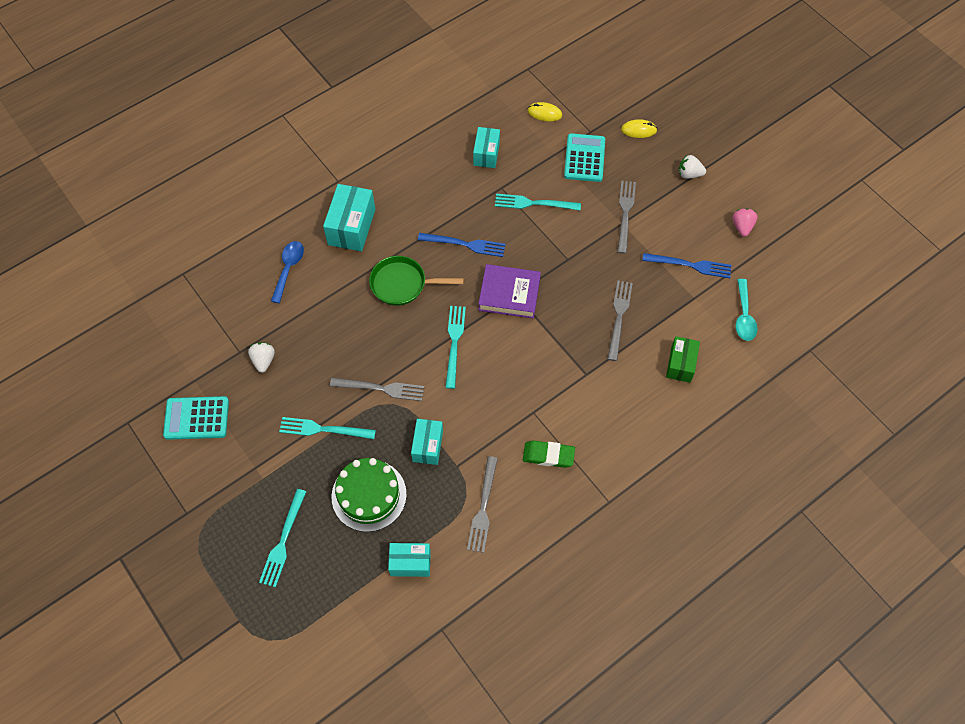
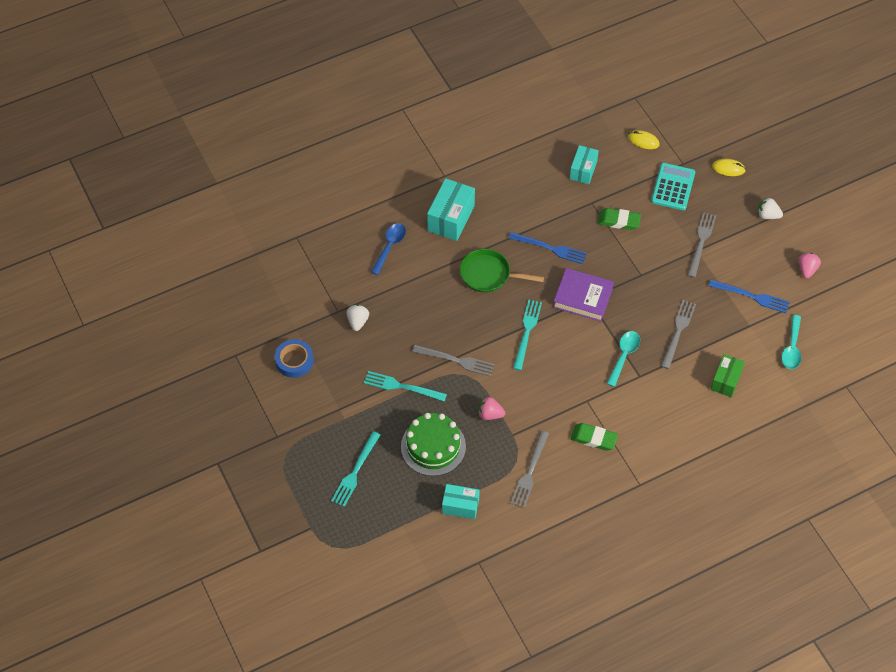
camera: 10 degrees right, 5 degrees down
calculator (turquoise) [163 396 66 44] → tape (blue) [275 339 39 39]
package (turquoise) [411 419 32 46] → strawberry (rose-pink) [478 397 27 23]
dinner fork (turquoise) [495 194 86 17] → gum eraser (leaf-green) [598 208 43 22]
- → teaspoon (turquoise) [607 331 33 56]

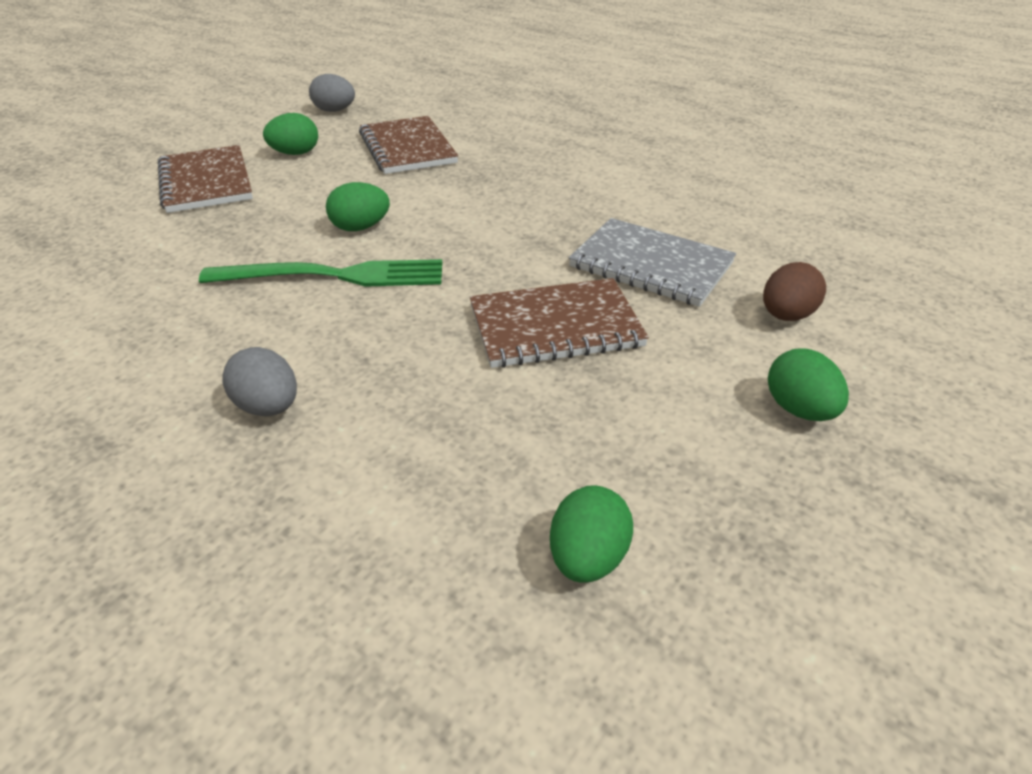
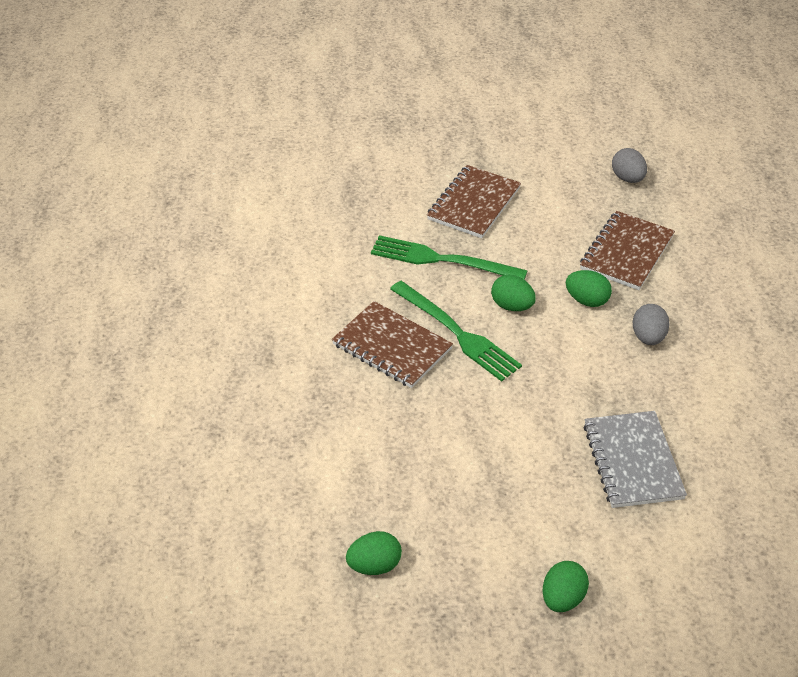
camera: 50 degrees right, 5 degrees up
notepad (brown) [470 278 179 90] → notepad (brown) [332 301 121 87], shifted
- → dinner fork (leaf-green) [371 235 157 45]
egg shape (leaf-green) [263 113 55 42] → egg shape (leaf-green) [566 270 46 37], shifted
egg shape (gray) [222 347 75 69] → egg shape (gray) [633 304 37 41], shifted
egg shape (brown) [763 262 63 59] → -

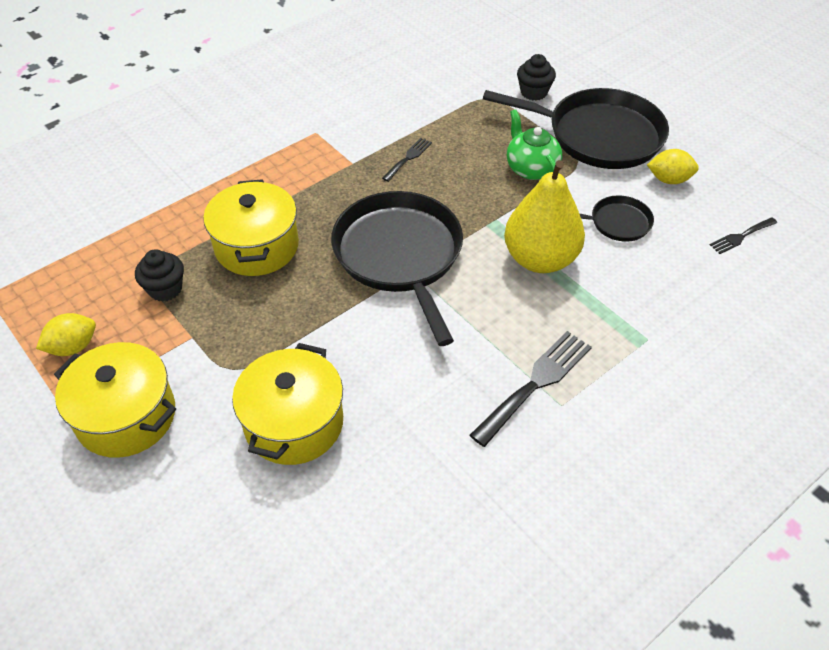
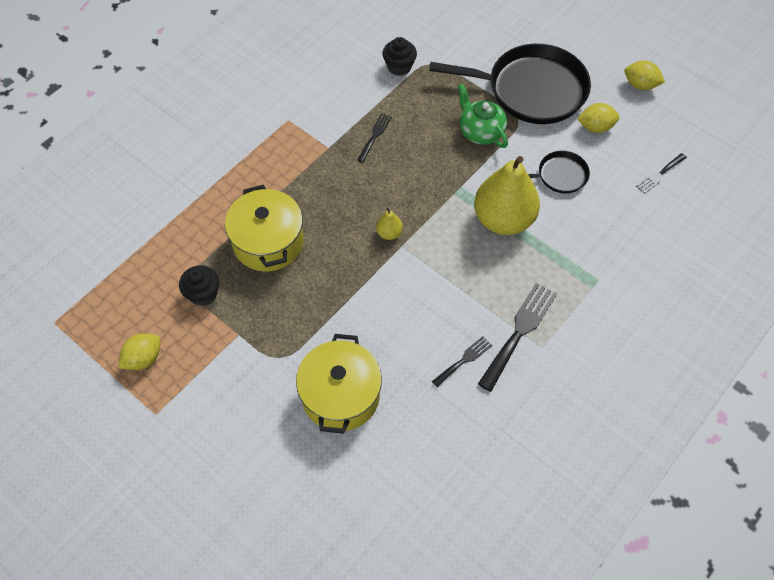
camera: 10 degrees left, 10 degrees up
frying pan (black) [331 191 132 155] → pear (yellow) [376 207 27 33]
cupcake (black) [517 54 39 47] → cupcake (black) [383 37 34 39], shifted
- → dinner fork (black) [432 336 60 51]
- → citrus fruit (yellow) [624 61 41 29]
cooking pot (yellow) [54 342 122 116] → -

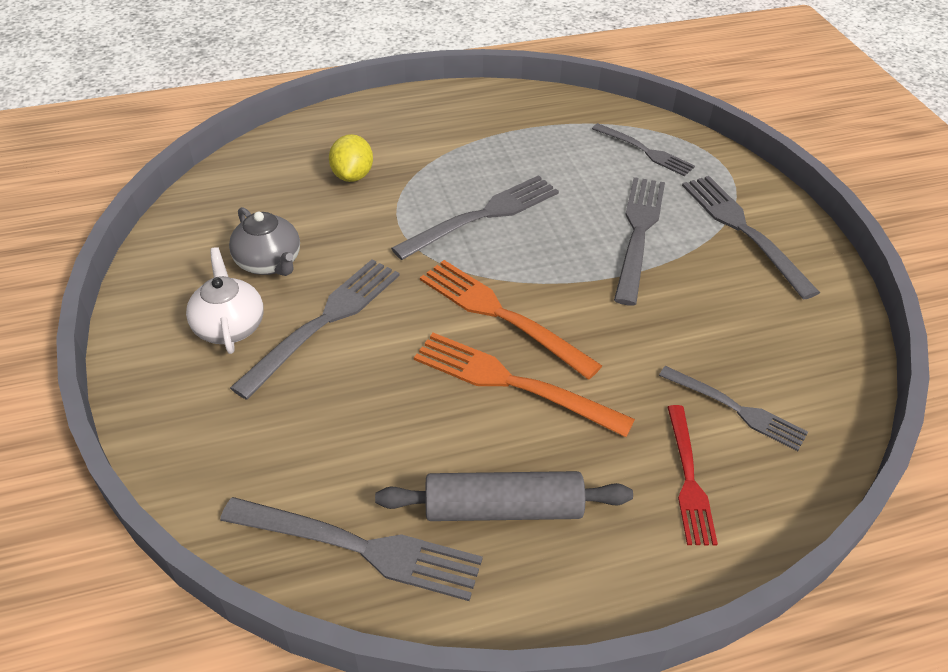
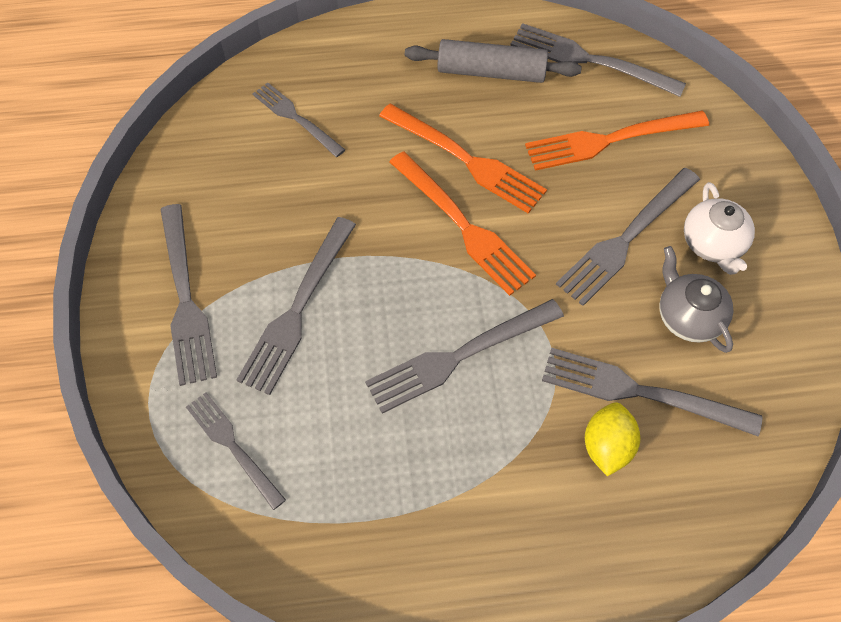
camera: 170 degrees left, 15 degrees up
- → dinner fork (orange-coloured) [525 111 184 60]
- → dinner fork (gray) [542 347 221 89]
dinner fork (scarlet) [667 405 51 140] → -

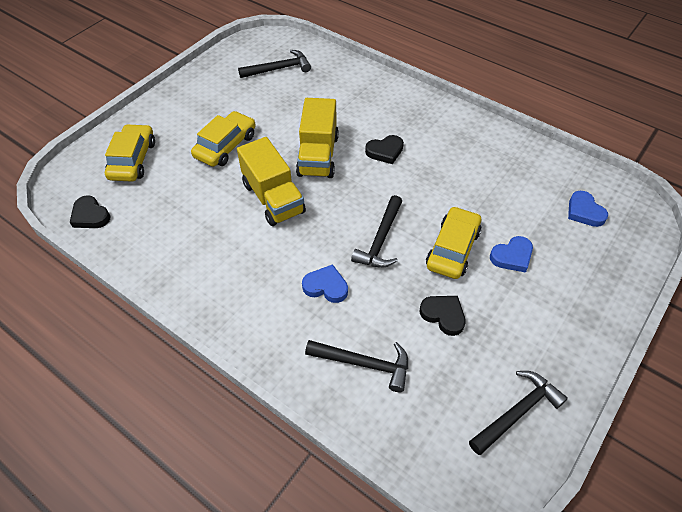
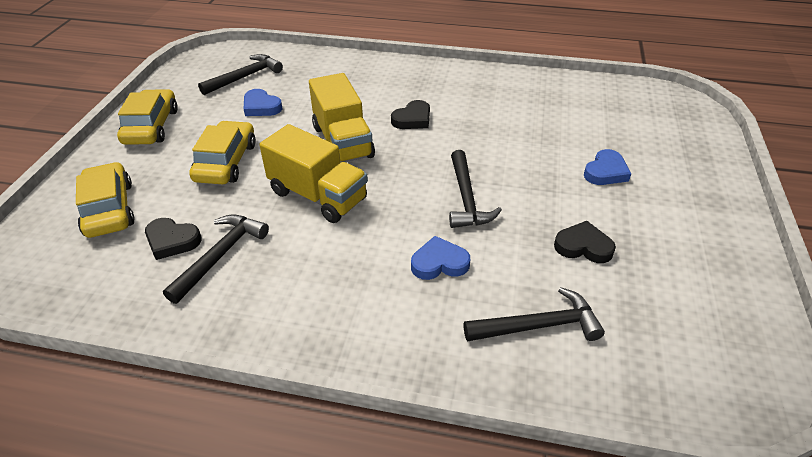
camera: 25 degrees left, 10 degrees down
automobile (yellow) [426 206 55 73] → automobile (yellow) [117 89 61 56], shifted
heart (black) [70 195 40 33] → heart (black) [145 218 56 42], shifted
carpenter's hammer (black) [469 371 99 84] → carpenter's hammer (black) [163 215 106 89], shifted
heart (blue) [568 191 40 36] → heart (blue) [244 89 39 27], shifted

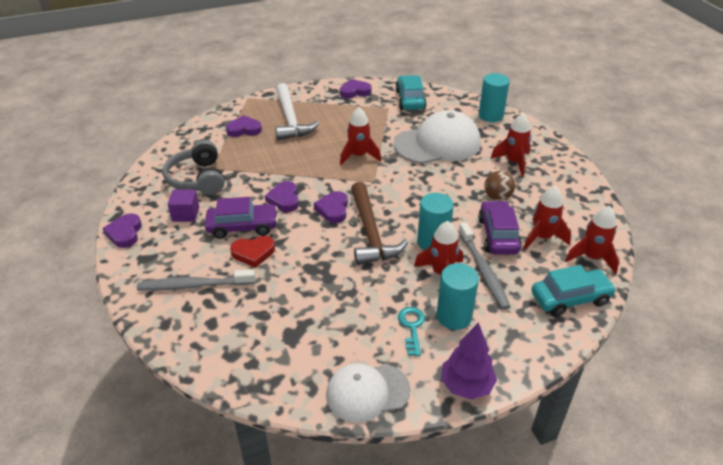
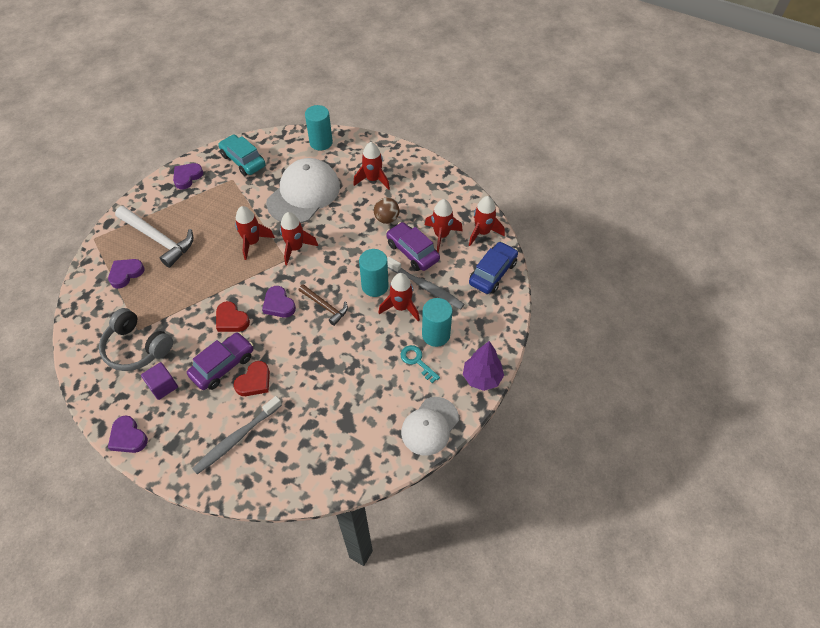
camera: 40 degrees left, 15 degrees up
heart (violet) [265 181 34 31] → heart (scarlet) [216 301 34 31]
- → toy rocket (scarlet) [280 212 38 53]
carpenter's hammer (brown) [351 182 57 83] → carpenter's hammer (brown) [299 284 49 42], x0.58
automobile (turquoise) [531 265 86 51] → automobile (blue) [469 241 49 53]

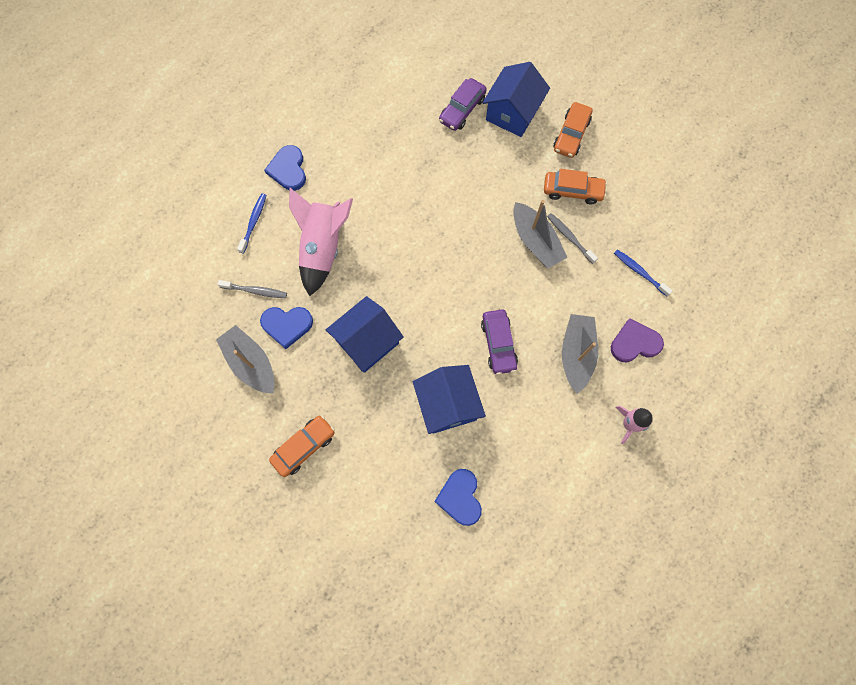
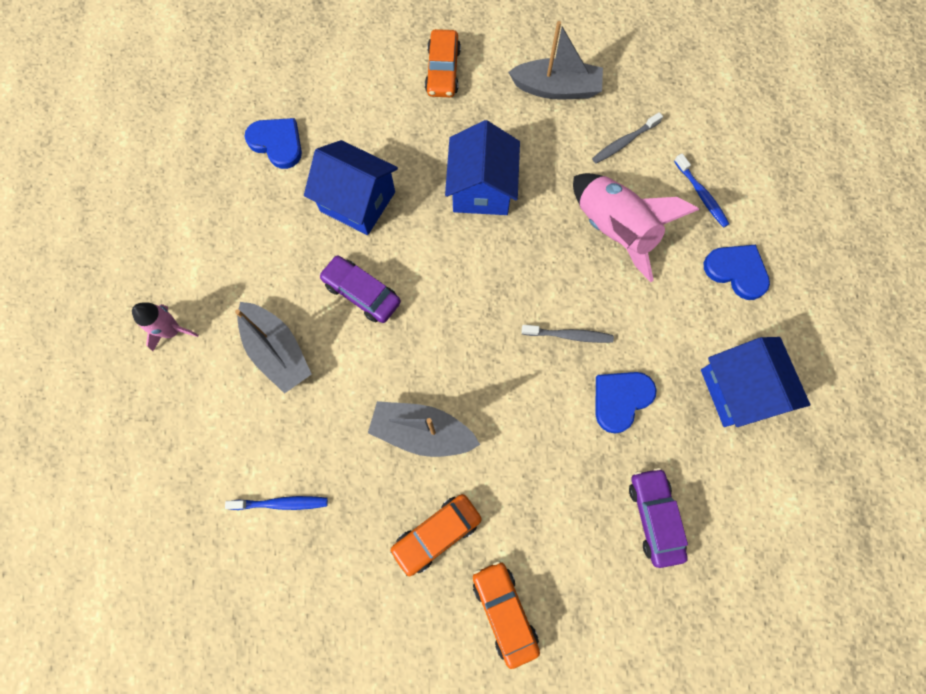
camera: 135 degrees right, 0 degrees up
toothbrush (gray) [547 213 51 51] → toothbrush (gray) [521 325 93 18], shifted
heart (blue) [260 307 53 42] → heart (blue) [595 372 62 61], shifted
house (blue) [482 62 68 75] → house (blue) [701 337 109 90], shifted
heart (violet) [611 318 53 44] → -

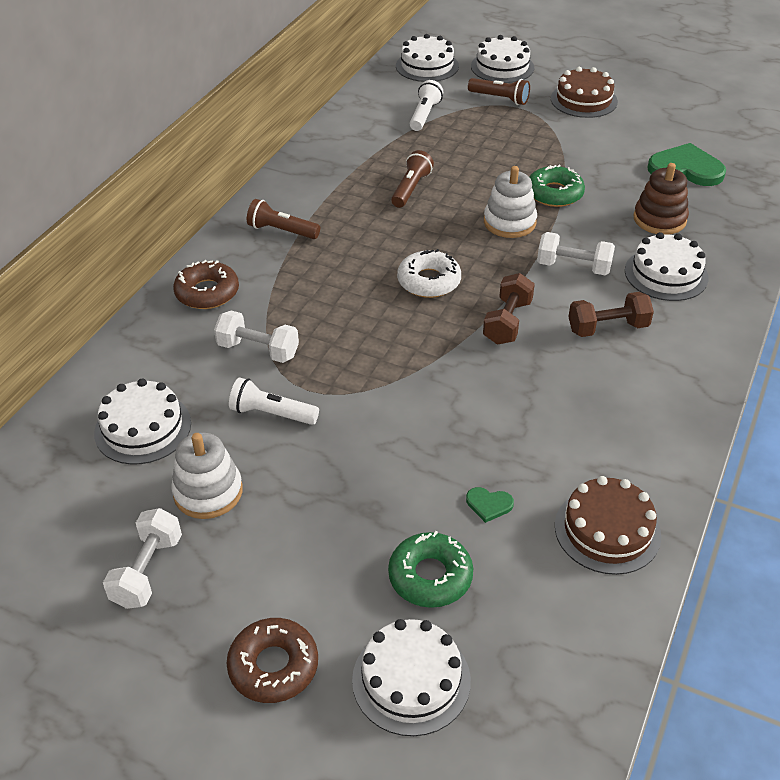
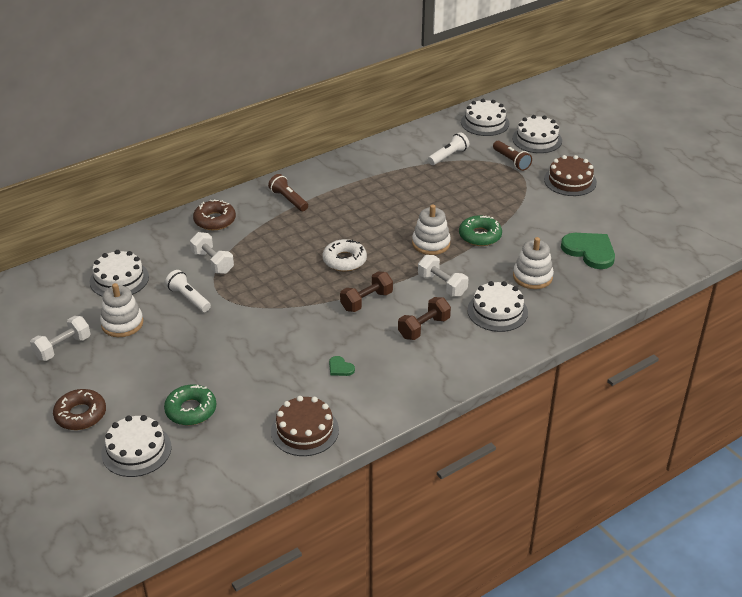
camera: 30 degrees right, 5 degrees down
heart (leaf-green) [466 487 48 36] → heart (leaf-green) [329 356 26 20], shifted
free weight (brown) [569 292 85 45] → free weight (brown) [398 297 53 43], 60 degrees counterclockwise
stacking toy (brown) [633 163 56 71] → stacking toy (white) [513 237 41 52]
torch (brown) [391 150 43 58] → -

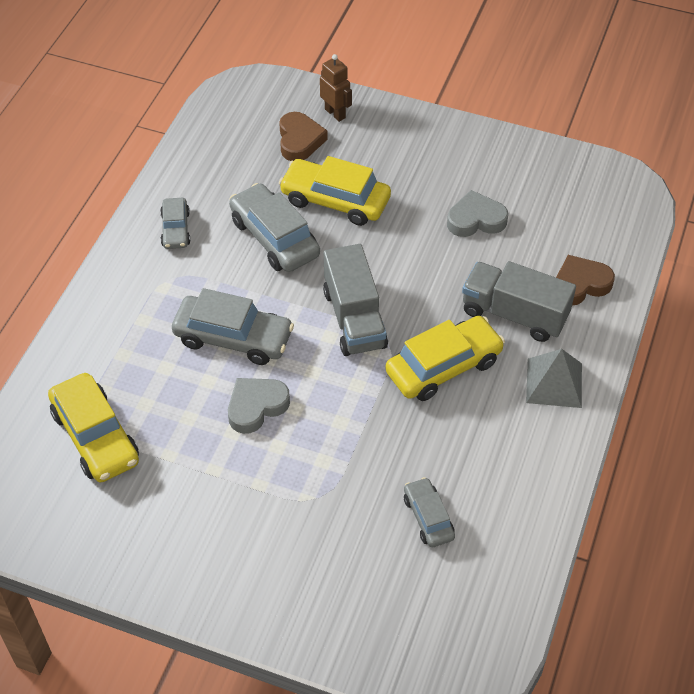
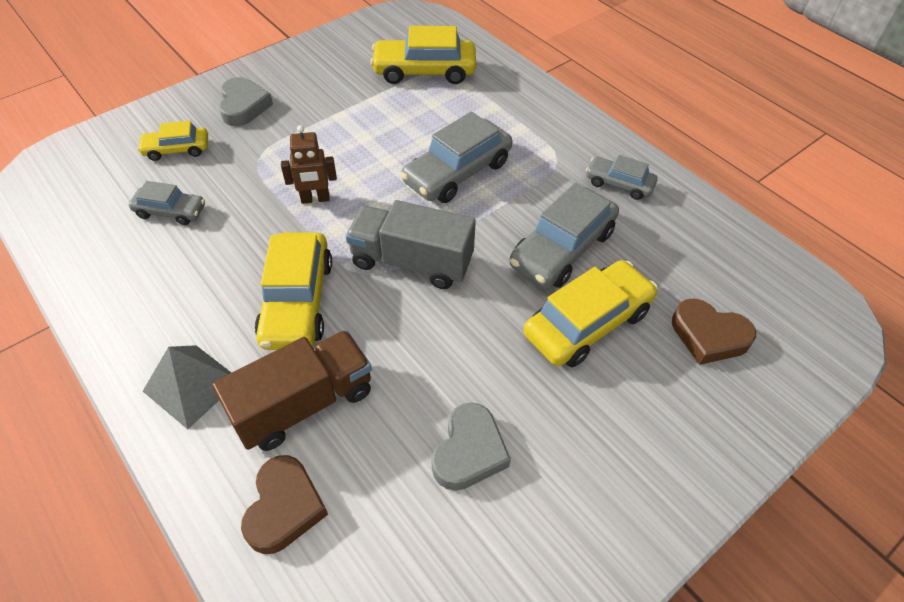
camera: 120 degrees right, 0 degrees up
- → automobile (yellow) [137 121 71 40]
lorry (gray) [462 261 114 81] → lorry (brown) [212 330 160 121]
heart (gray) [228 378 62 56] → heart (gray) [219 77 54 49], shifted
robot figure (brown) [320 54 32 68] → robot figure (brown) [281 125 56 79], shifted
automobile (gray) [229 183 91 89] → automobile (gray) [509 183 110 105], 135 degrees clockwise

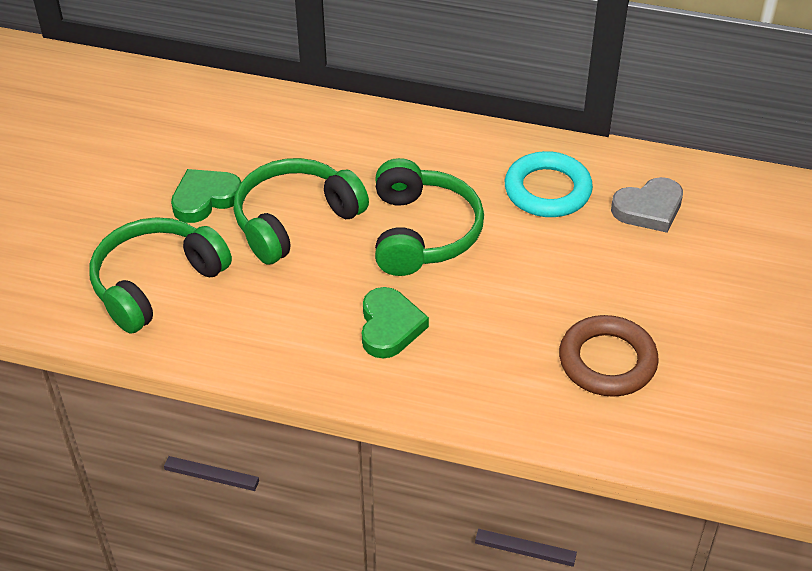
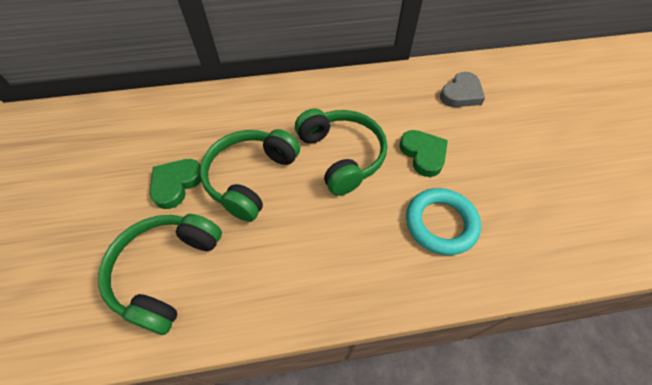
camera: 25 degrees left, 10 degrees up
heart (leaf-green) [362 287 67 72] → heart (leaf-green) [399 130 49 47], shifted
ring (turquoise) [505 151 88 66] → ring (turquoise) [406 188 75 67], shifted
ring (brown) [559 315 100 82] → -

